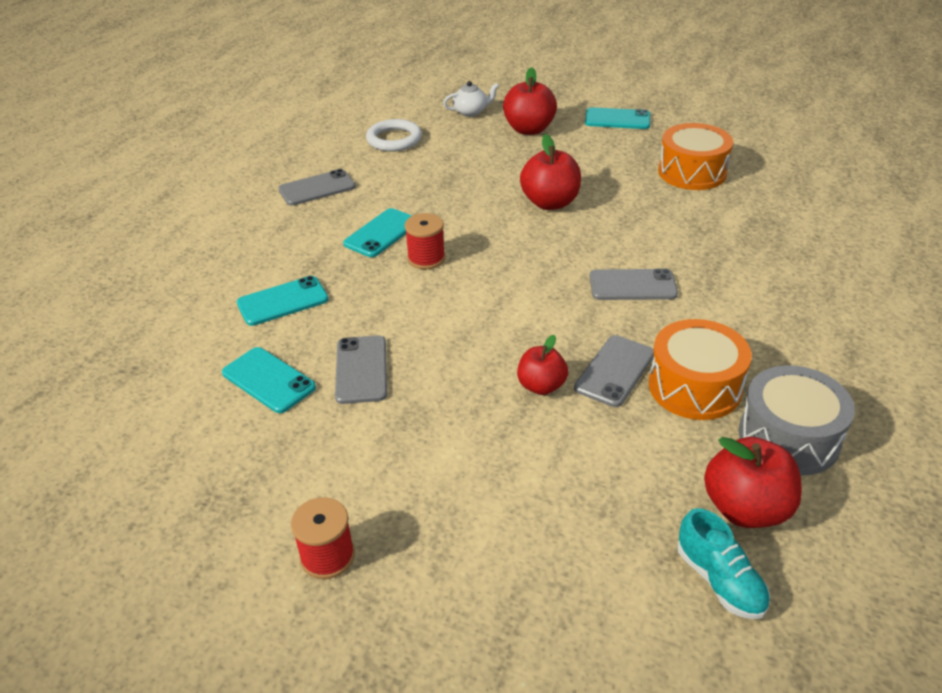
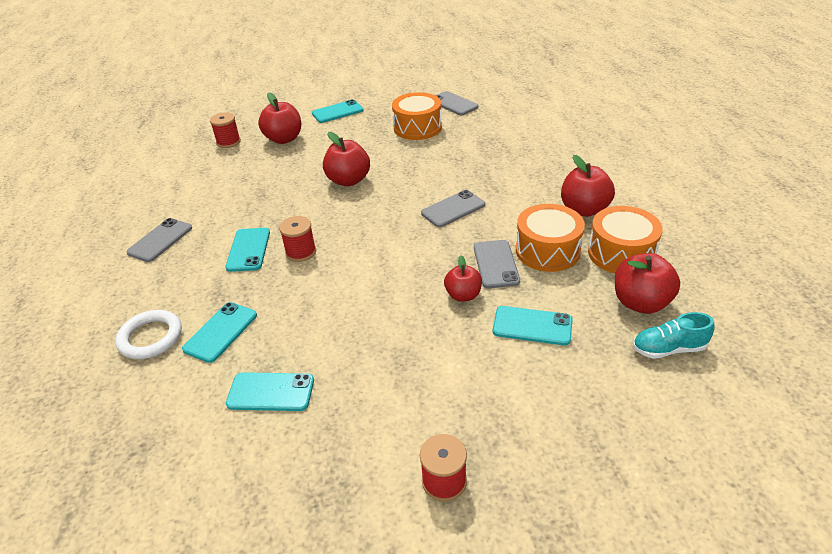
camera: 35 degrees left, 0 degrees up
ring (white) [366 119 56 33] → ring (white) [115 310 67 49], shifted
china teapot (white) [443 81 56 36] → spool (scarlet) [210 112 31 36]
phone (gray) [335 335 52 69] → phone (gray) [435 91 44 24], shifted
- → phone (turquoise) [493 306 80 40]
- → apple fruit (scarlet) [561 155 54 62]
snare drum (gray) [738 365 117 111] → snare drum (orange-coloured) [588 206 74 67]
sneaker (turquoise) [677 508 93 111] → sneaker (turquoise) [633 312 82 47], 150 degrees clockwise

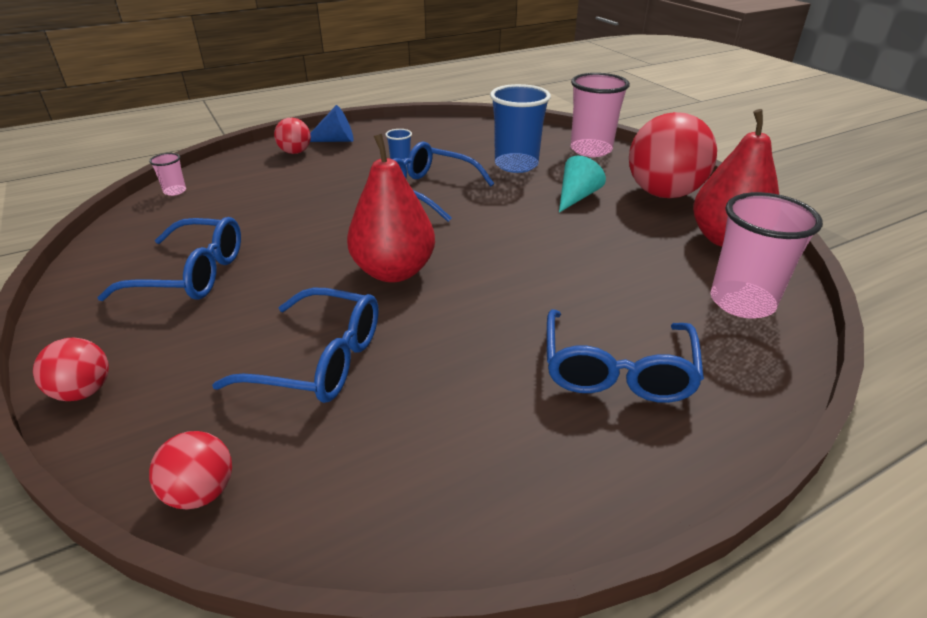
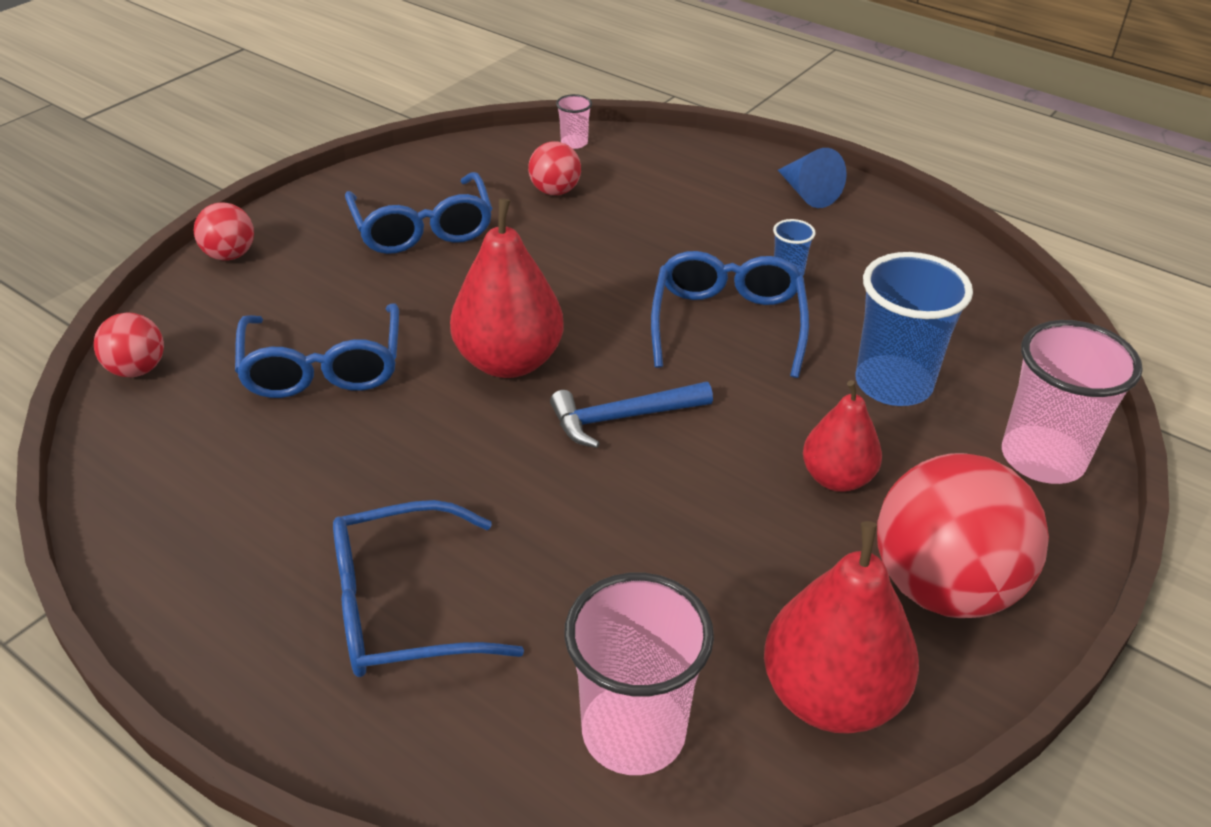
camera: 65 degrees right, 5 degrees up
ball (scarlet) [274 118 37 36] → ball (scarlet) [528 141 53 54], shifted
- → carpenter's hammer (blue) [550 382 163 66]
solid cone (turquoise) [559 156 47 57] → pear (scarlet) [803 380 79 112]

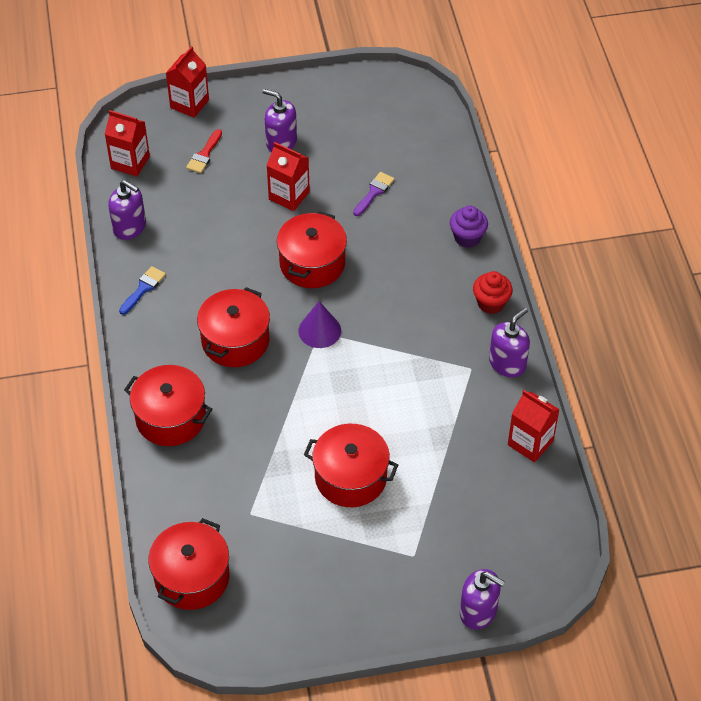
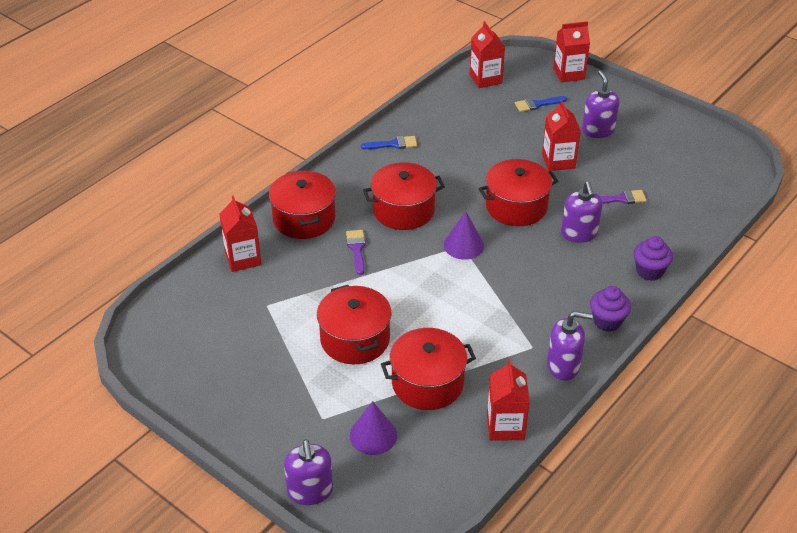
camera: 50 degrees right, 10 degrees down
- → juice carton (scarlet) [219 195 42 77]
- → brush (violet) [346 230 20 45]
- → solid cone (violet) [350 401 47 54]
cooking pot (scarlet) [149 518 81 92] → cooking pot (scarlet) [381 328 95 82], shifted
brush (scarlet) [186 129 36 44] → brush (blue) [515 96 52 16]
pump bottle (violet) [108 180 38 60] → pump bottle (violet) [561 182 42 61], shifted
cupcake (scarlet) [473 271 40 43] → cupcake (violet) [590 286 41 46]

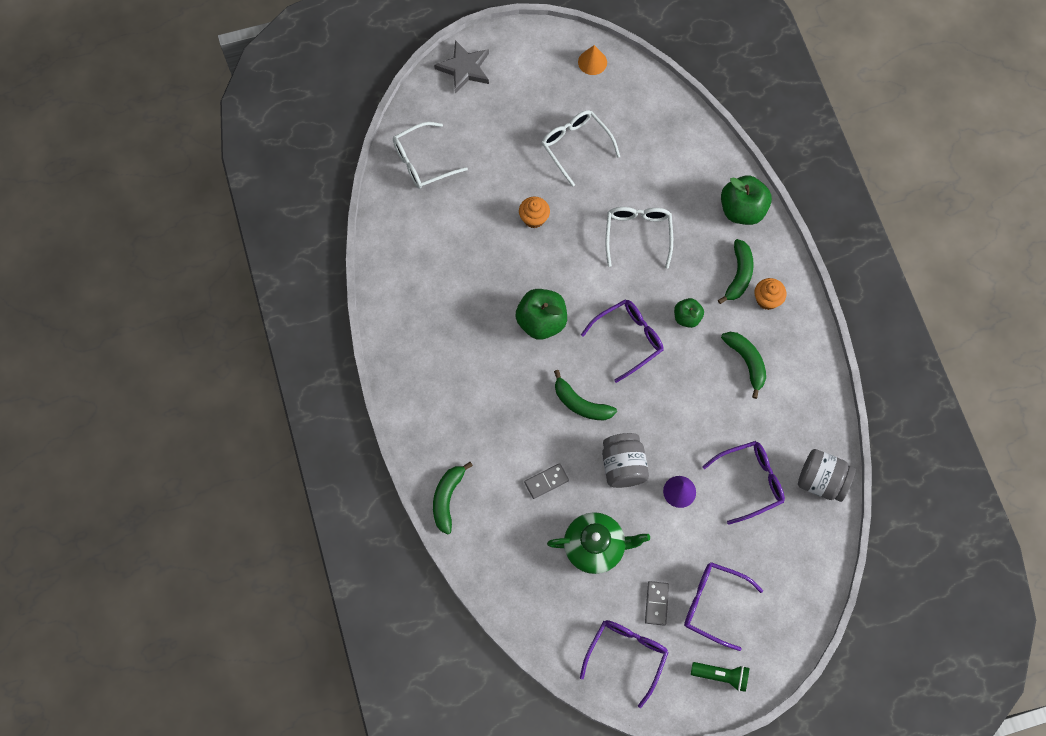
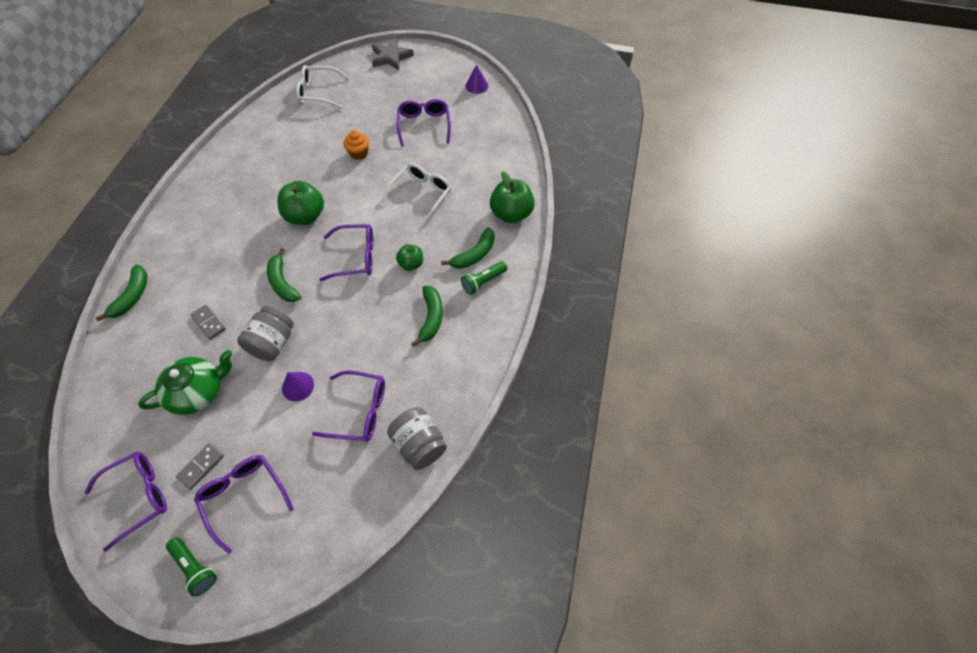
camera: 30 degrees right, 10 degrees down
banana fruit (leaf-green) [433 462 40 72] → banana fruit (leaf-green) [95 265 52 56], 150 degrees clockwise
china teapot (leaf-green) [547 512 103 62] → china teapot (leaf-green) [138 350 94 65], 60 degrees counterclockwise
domino tile (gray) [524 463 45 36] → domino tile (gray) [190 304 36 36], 45 degrees clockwise
glasses (white) [541 110 79 77] → glasses (violet) [397 99 54 47]
cupcake (orange-coloured) [754 278 33 32] → torch (leaf-green) [461 261 47 34]
solid cone (orange-coloured) [578 45 29 30] → solid cone (violet) [465 64 23 30]

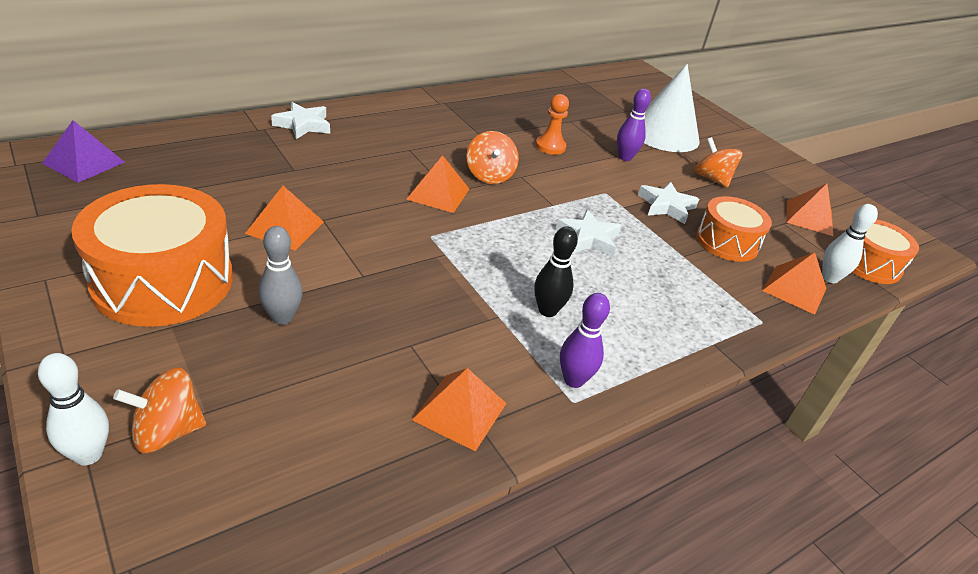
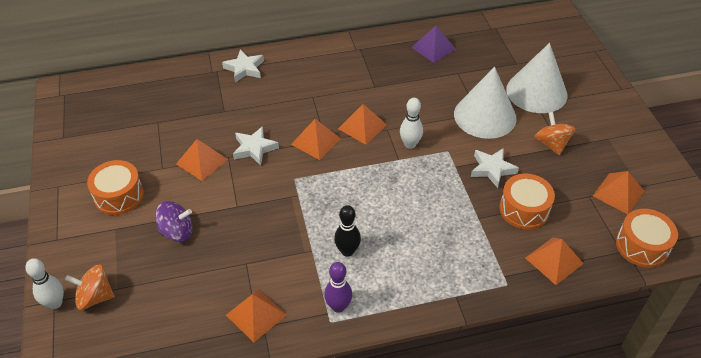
camera: 25 degrees right, 10 degrees up
snare drum (orange-coloured) [71 184 162 143] → snare drum (orange-coloured) [87 160 57 55], x0.61
bowling pin (gray) [259 226 44 99] → spinning top (violet) [156 201 37 41]
star (white) [556 209 66 48] → star (white) [233 126 46 39], shifted
spinning top (orange-coloured) [466 131 53 53] → pyramid shape (orange-coloured) [338 104 49 41]
bowling pin (white) [822 204 56 79] → bowling pin (white) [400 98 23 51], shifted
pyramid shape (violet) [42 120 83 63] → pyramid shape (violet) [411 26 45 37], shifted
bowling pin (violet) [617 89 34 72] → solid cone (white) [454 67 63 72]
chess pawn (orange-coloured) [536 94 33 61] → -

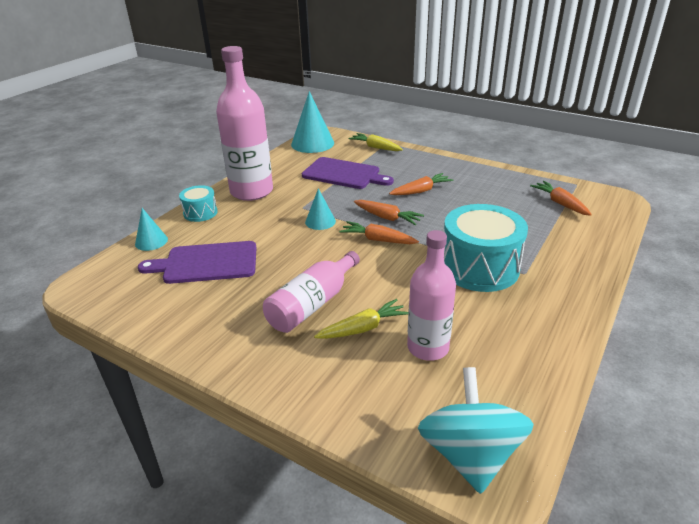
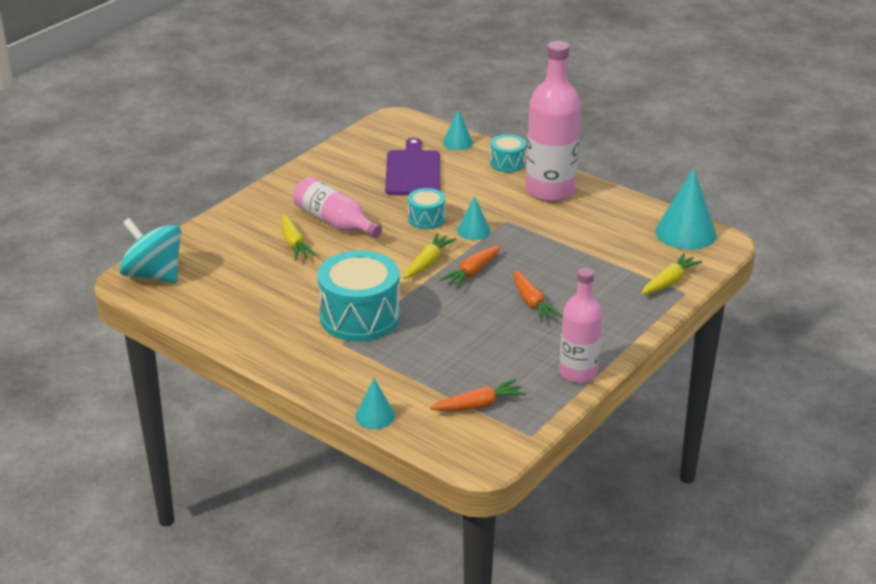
camera: 95 degrees right, 0 degrees up
spinning top (turquoise) [418 367 116 127] → spinning top (turquoise) [119 218 62 65], 150 degrees counterclockwise
- → solid cone (turquoise) [355 378 40 51]
root vegetable (orange-coloured) [339 221 80 23] → root vegetable (yellow) [404 233 52 46]
- → snare drum (turquoise) [408 188 37 41]
drink bottle (rose-pink) [407 230 49 131] → drink bottle (rose-pink) [559 268 44 115], shifted
cutting board (violet) [302 157 92 32] → -

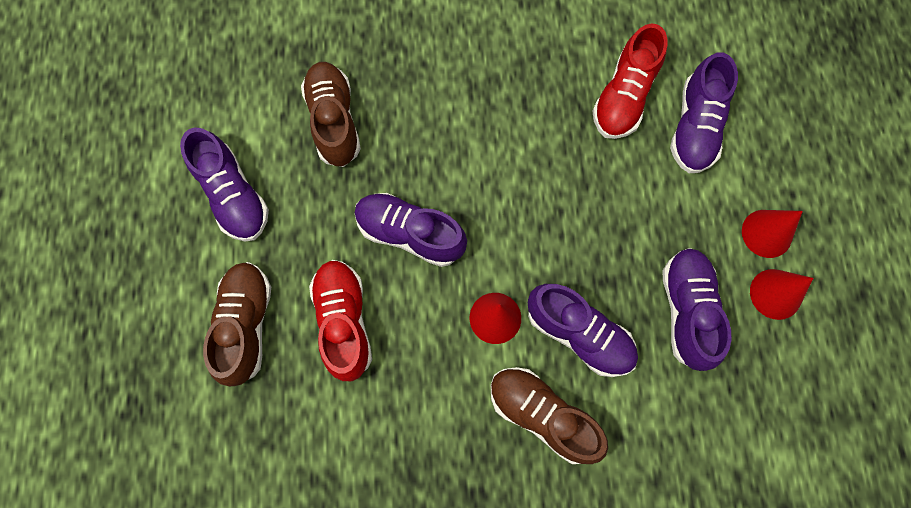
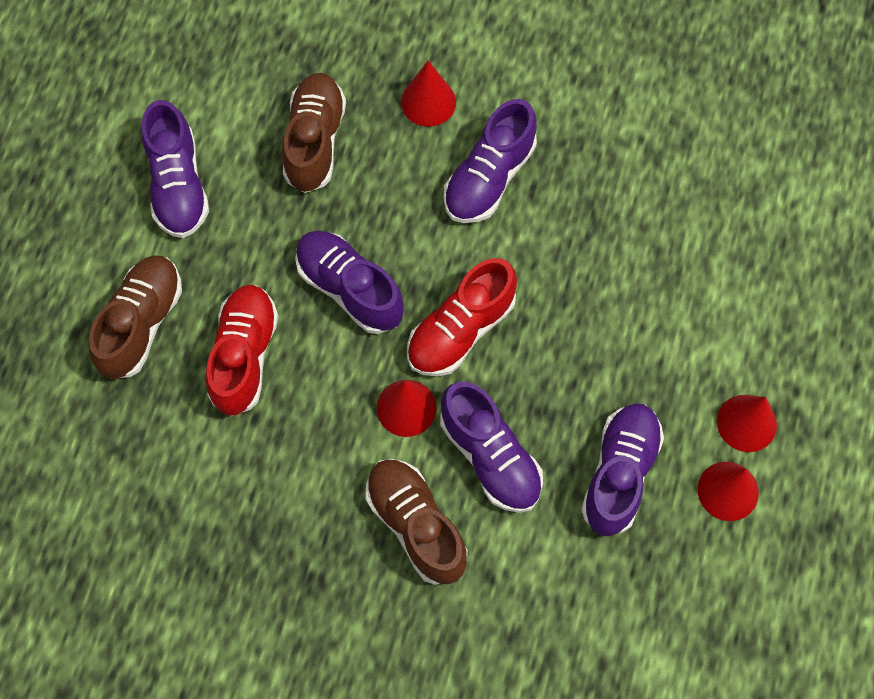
camera: 20 degrees right, 5 degrees down
- → solid cone (scarlet) [401 61 55 66]
sneaker (scarlet) [593 23 74 116] → sneaker (scarlet) [407 258 110 118], shifted
sneaker (violet) [670 52 68 121] → sneaker (violet) [444 99 93 124], shifted

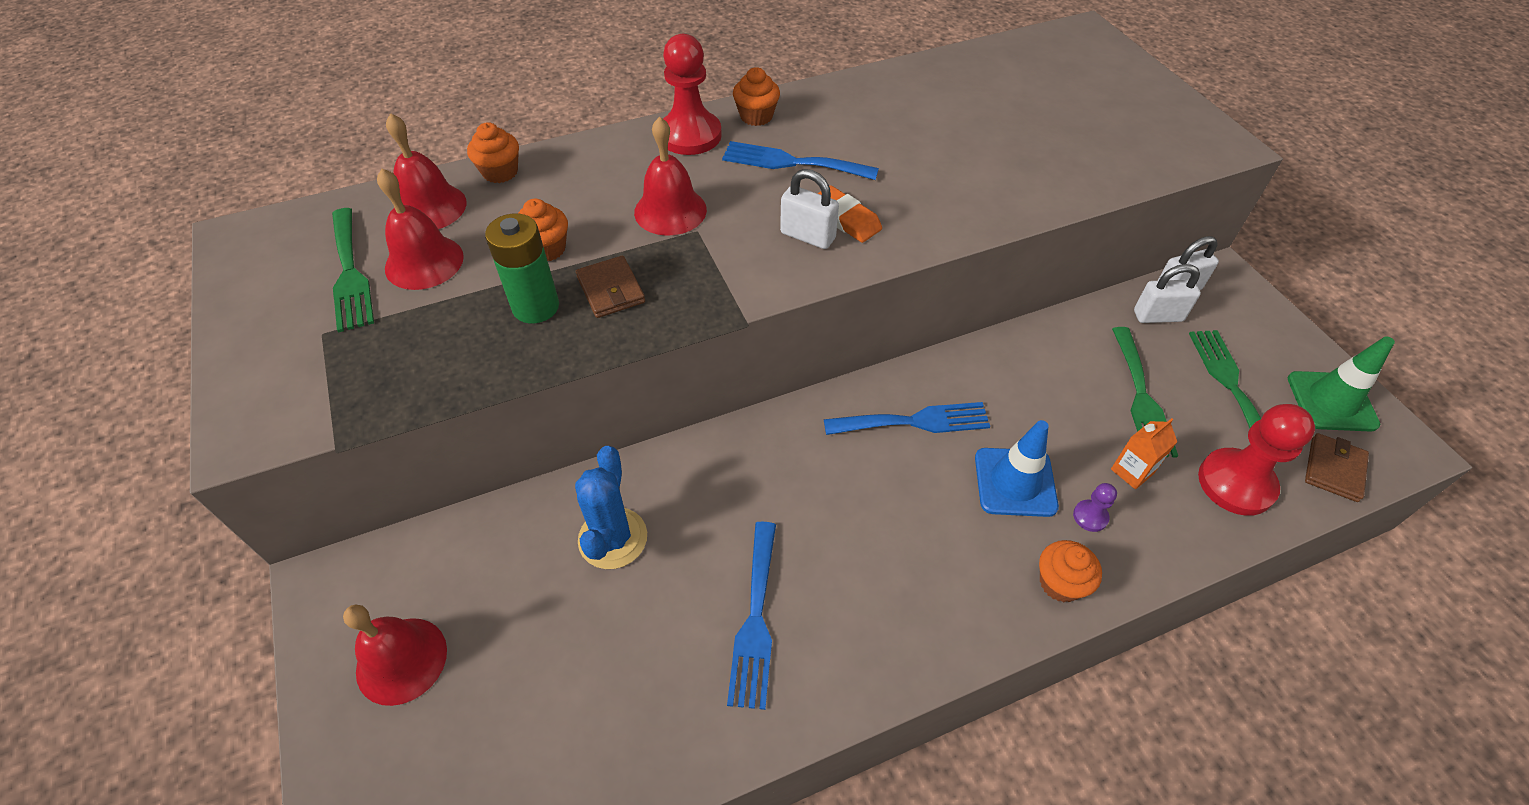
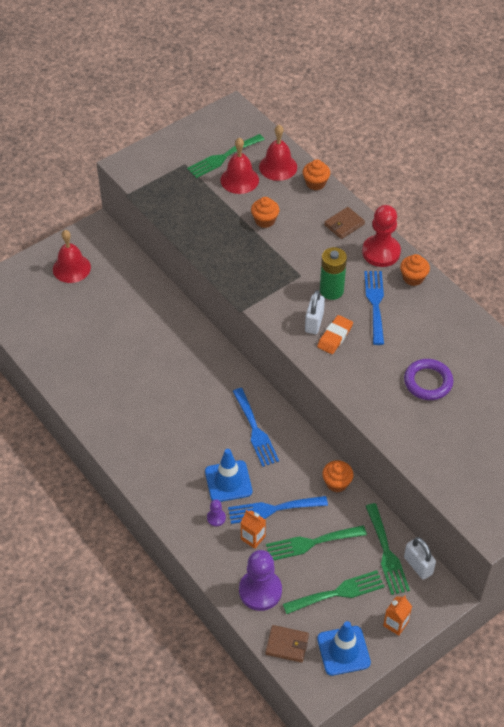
camera: 75 degrees right, 0 degrees up
dinner fork (blue) [727 522 49 188] → dinner fork (blue) [228 496 100 28], shifted
chess pawn (scarlet) [1198 404 117 112] → chess pawn (violet) [239 550 43 61]
road cone (leaf-green) [1288 336 107 96] → road cone (blue) [317 621 54 55]
power cell (leaf-green) [485 213 74 110] → power cell (leaf-green) [320 247 27 53], shifted
cupcake (orange-coloured) [1039 540 63 62] → cupcake (orange-coloured) [322 460 31 32], shifted
wallet (brown) [576 255 69 63] → wallet (brown) [324 207 41 32], shifted
padlock (white) [1134 264 67 59] → dinner fork (leaf-green) [366 503 44 92]
- → juice carton (orange-coloured) [383 596 29 40]
- → ring (violet) [404 359 49 41]
cactus (blue) [575 446 72 123] → -
hand bell (scarlet) [634 117 73 119] → -

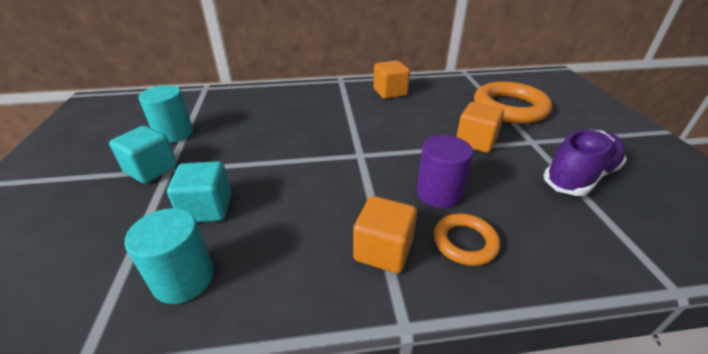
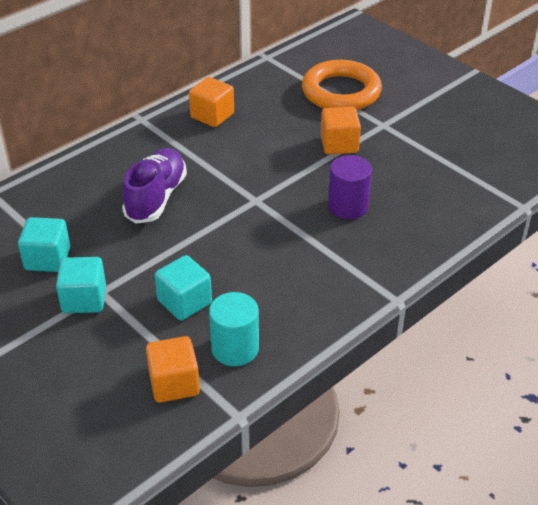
camera: 35 degrees left, 5 degrees up
solid cylinder (turquoise) [138 85 55 58] → cube (turquoise) [18 217 52 55]
sneaker (violet) [543 130 84 66] → sneaker (violet) [122 148 65 76], shifted
cube (orange-coloured) [353 196 64 77] → cube (orange-coloured) [146 336 54 67], shifted
ring (orange-coloured) [433 213 67 53] → -

